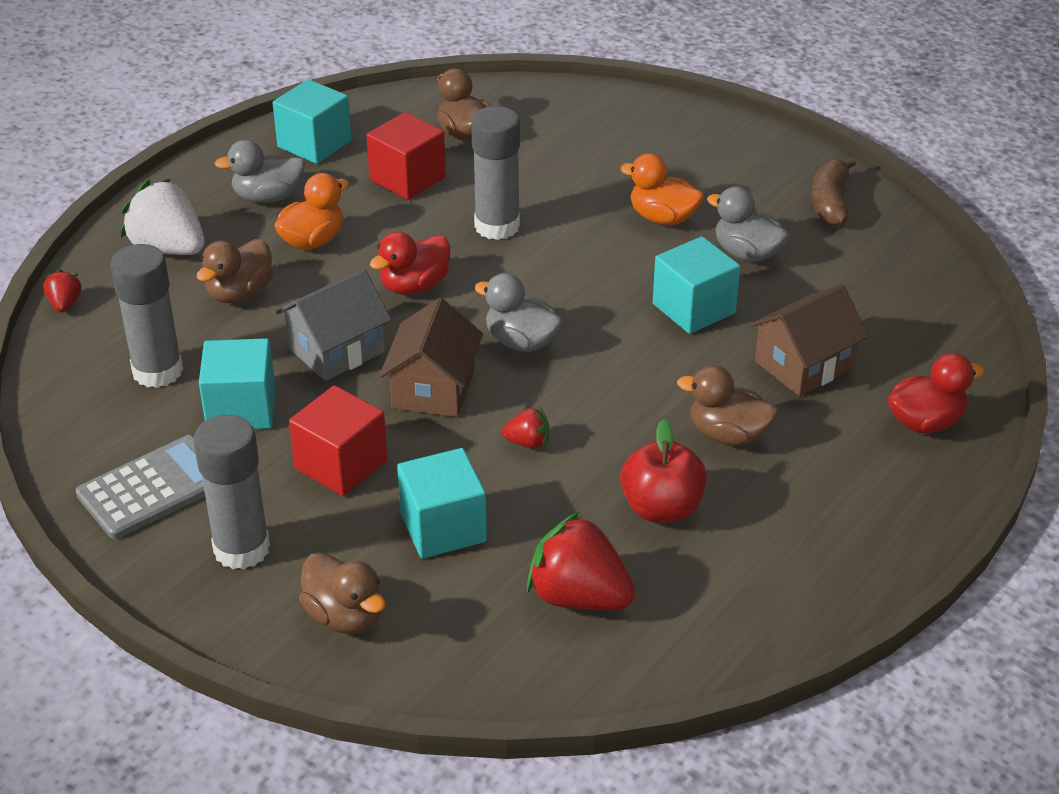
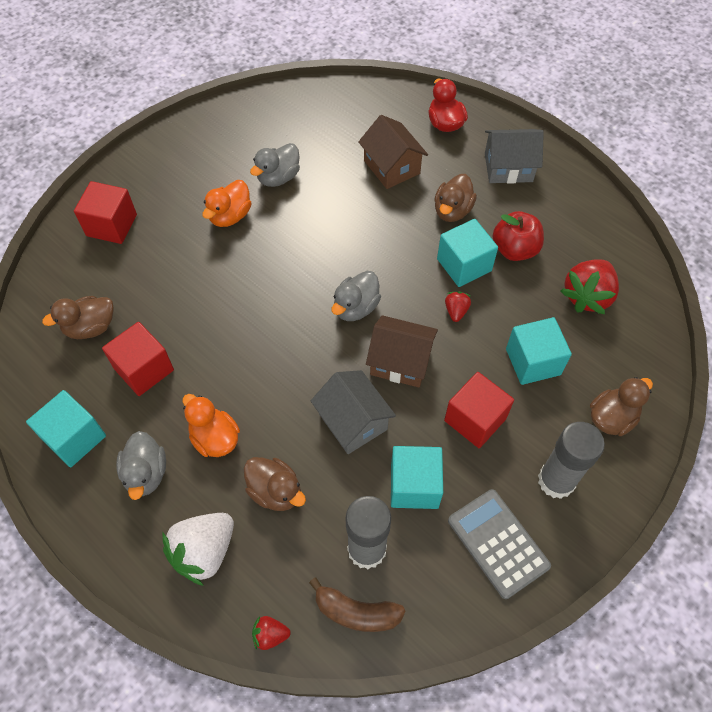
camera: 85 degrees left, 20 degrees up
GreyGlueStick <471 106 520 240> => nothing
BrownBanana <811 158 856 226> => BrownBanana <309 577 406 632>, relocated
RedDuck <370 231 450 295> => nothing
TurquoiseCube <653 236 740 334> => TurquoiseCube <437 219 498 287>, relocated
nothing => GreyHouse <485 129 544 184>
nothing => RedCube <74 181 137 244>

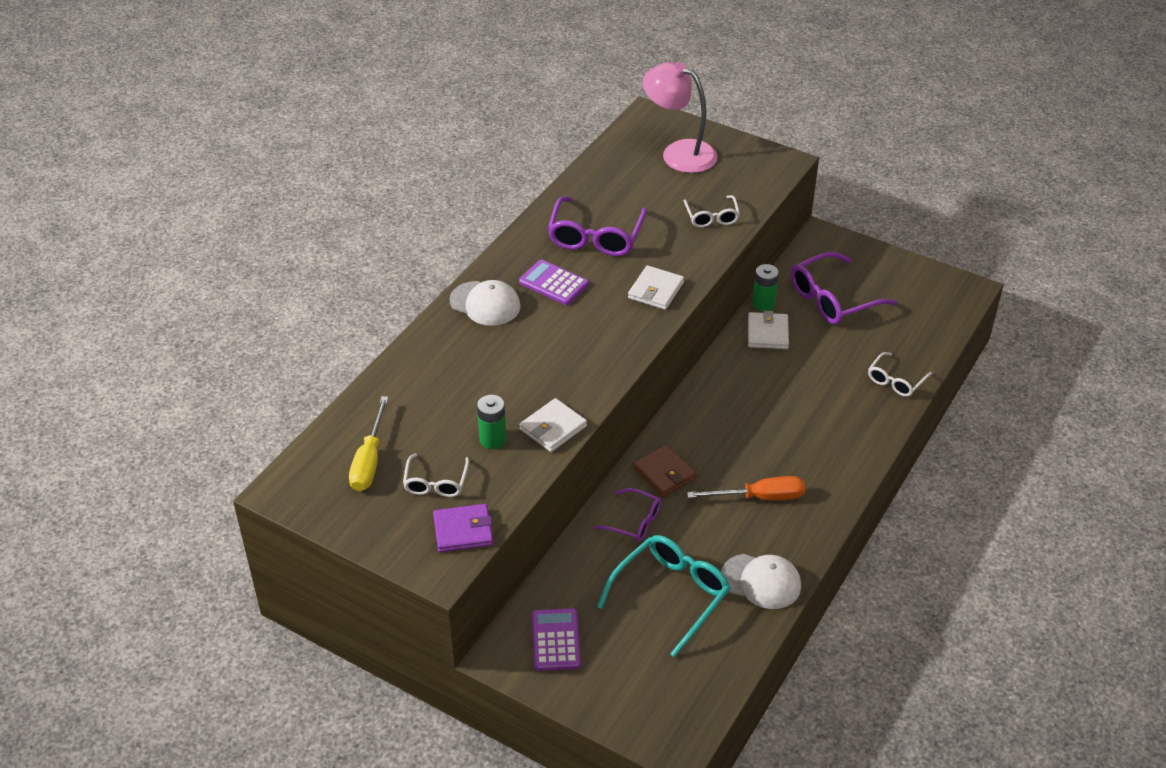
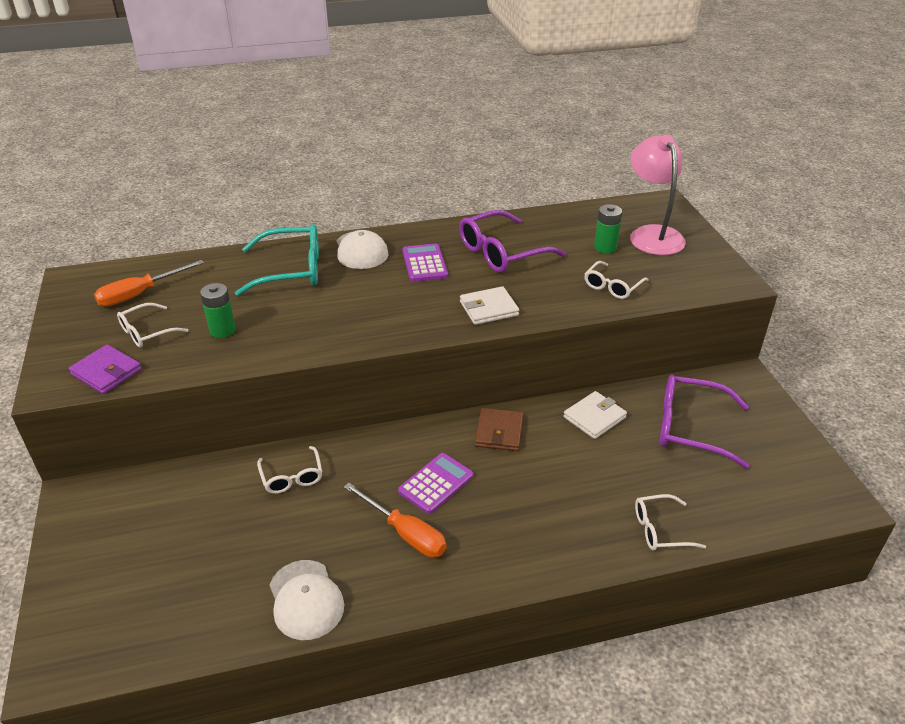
camera: 45 degrees right, 5 degrees down
GreenBattery <752 264 779 311> => GreenBattery <594 204 622 253>, relocated
YellowScrewdriver <349 396 389 491> => OrangeScrewdriver <94 260 204 307>
WhiteWallet <519 398 587 452> => nothing
BrownWallet <633 445 697 497> => BrownWallet <475 408 524 451>, relocated
PurpleGlasses <593 488 661 542> => WhiteGlasses <257 446 322 494>
TurquoiseGlasses <597 535 730 657> => TurquoiseGlasses <235 224 319 296>, relocated
PurpleCalculator <532 608 581 671> => PurpleCalculator <398 453 474 514>, relocated

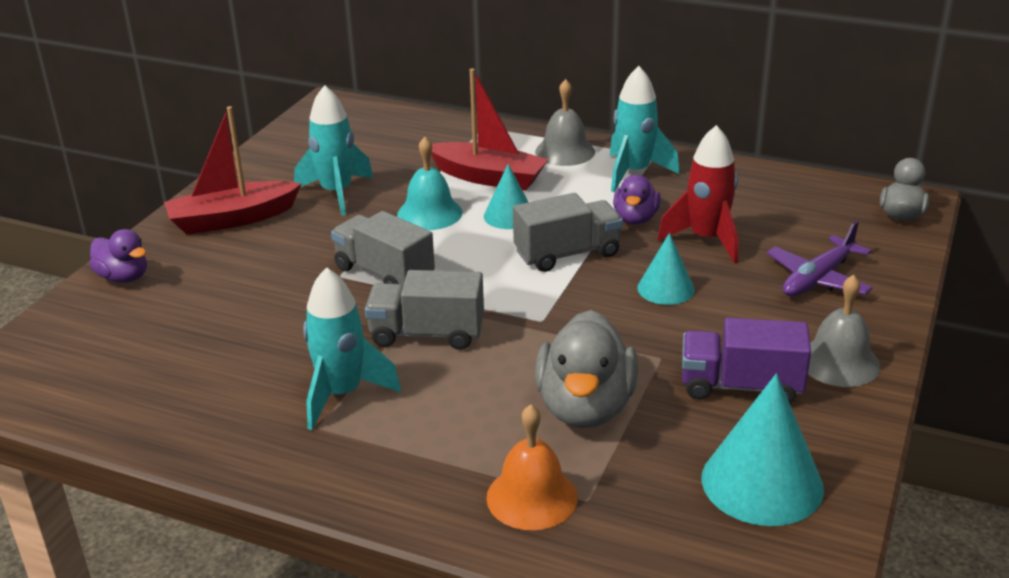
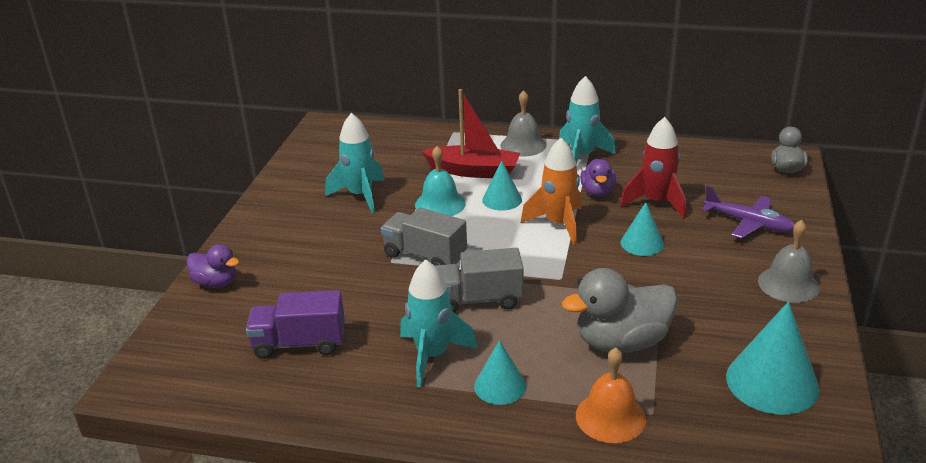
camera: 10 degrees left, 0 degrees up
RedBoat <164 106 302 234> => nothing
GreyTruck <513 193 623 272> => OrangeRocket <521 138 582 245>
PurplePlane <767 221 873 297> => PurplePlane <702 186 795 239>, 90 degrees counterclockwise
GreyDuck <535 310 638 428> => GreyDuck <562 268 678 353>, 75 degrees clockwise
PurpleTruck <682 318 811 404> => PurpleTruck <246 290 345 359>, relocated
nothing => TurquoiseCone <474 340 527 405>

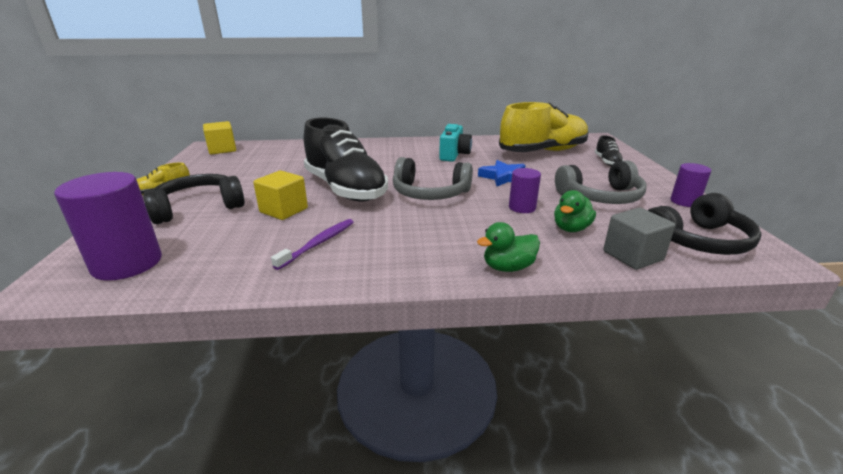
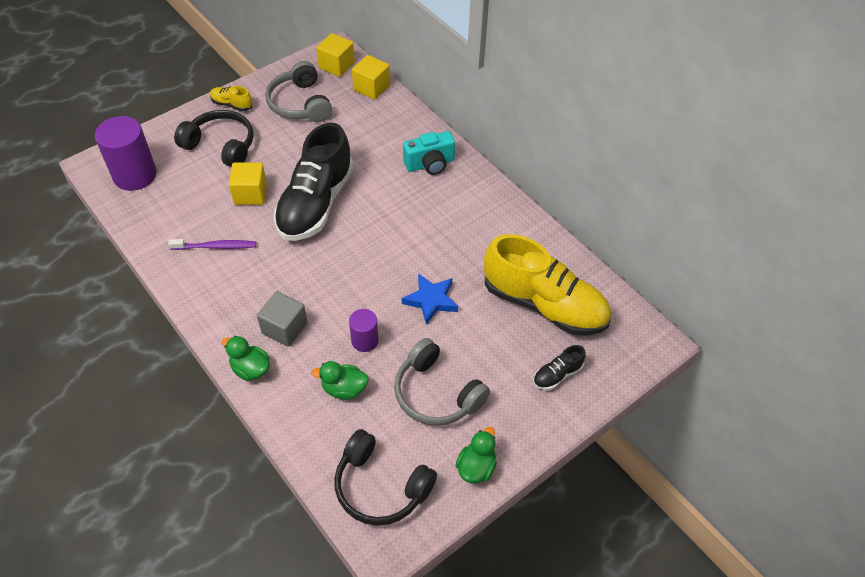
camera: 55 degrees right, 25 degrees up
TurquoiseCamera <439 124 472 162> => TurquoiseCamera <403 131 455 175>, relocated
GreyHeadphones <393 157 473 200> => GreyHeadphones <265 61 332 122>, relocated
PurpleCylinder <670 163 711 207> => GreenDuck <456 427 497 484>
GreyCube <603 208 676 270> => GreyCube <257 291 307 347>, relocated
nothing => YellowCube <352 55 390 100>

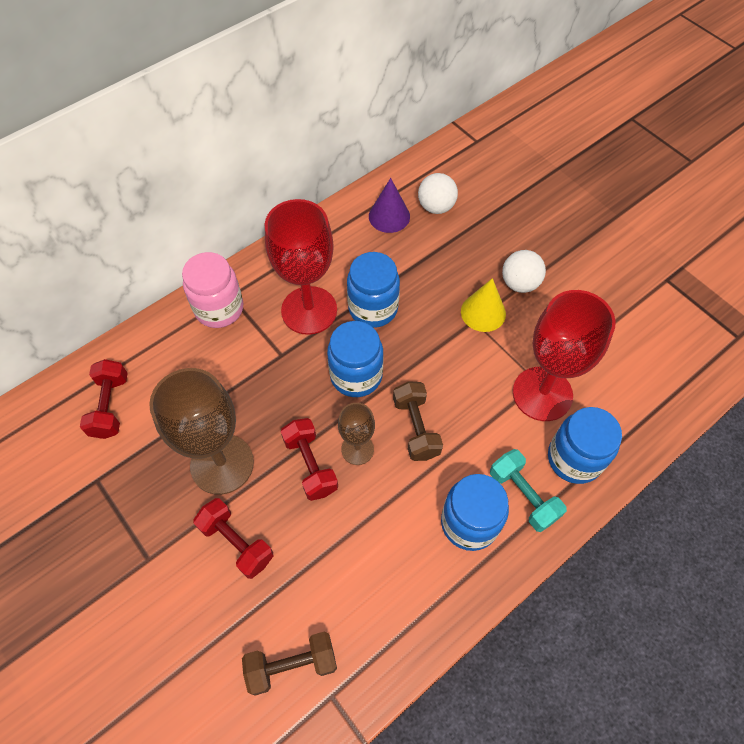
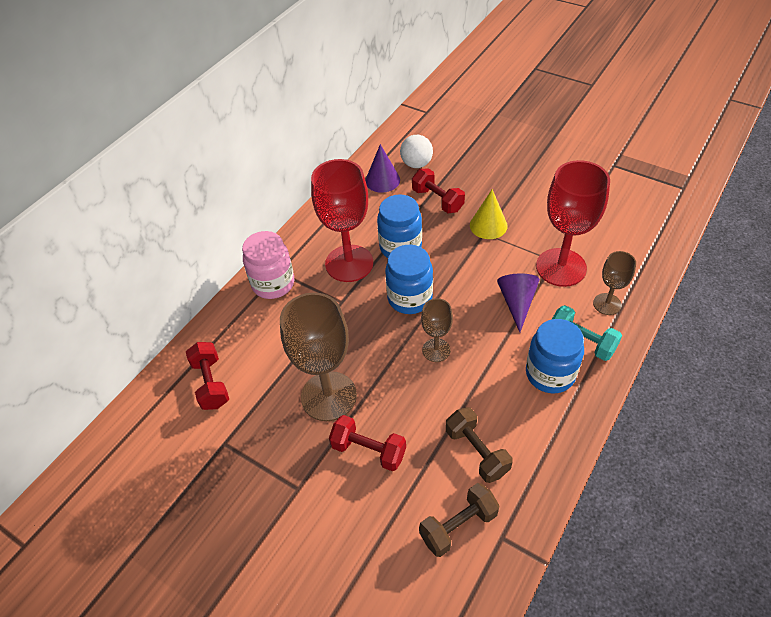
camera: 15 degrees left, 10 degrees down
WhiteBall <502 250 546 293> => nothing
BrownDumbbell <393 381 443 461> => BrownDumbbell <446 407 513 483>, relocated
BlueJar <548 407 622 484> => BrownGoblet <593 251 636 315>
RedDumbbell <281 418 338 501> => RedDumbbell <412 168 465 213>, relocated
nothing => PurpleCone <497 274 540 332>

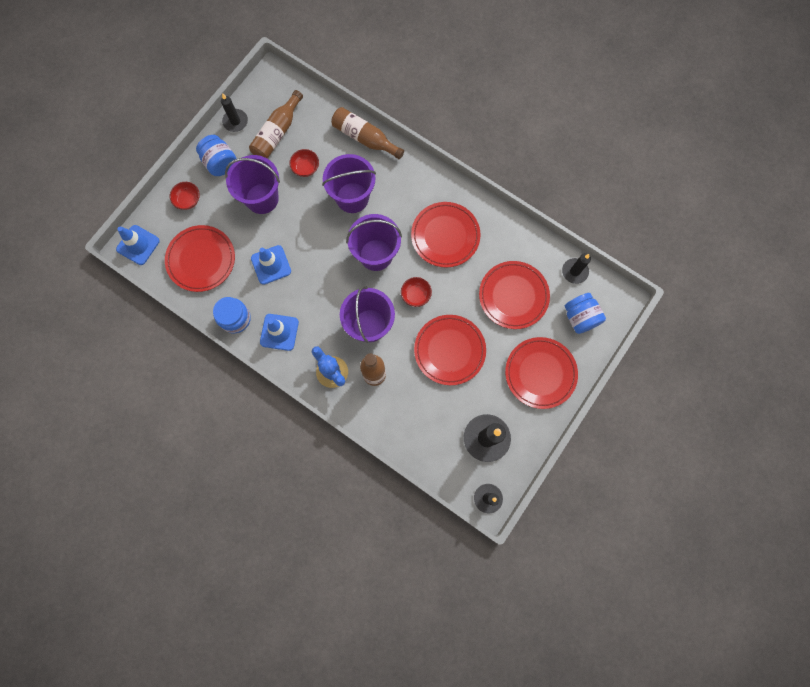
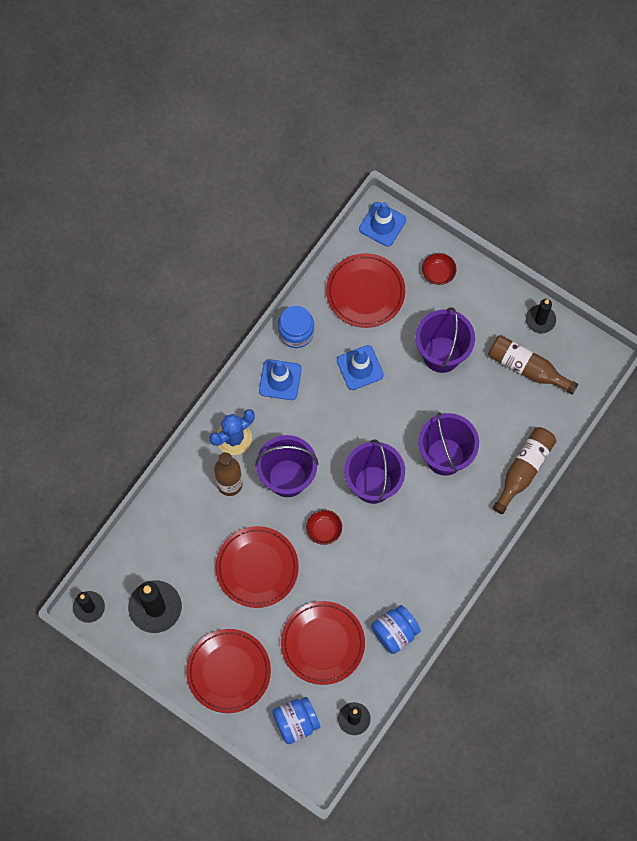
camera: 90 degrees right, 5 degrees down
BlueJar <196 135 237 176> => BlueJar <371 605 421 654>, relocated
RedBowl <289 149 319 177> => nothing
RedPlate <411 202 480 268> => nothing

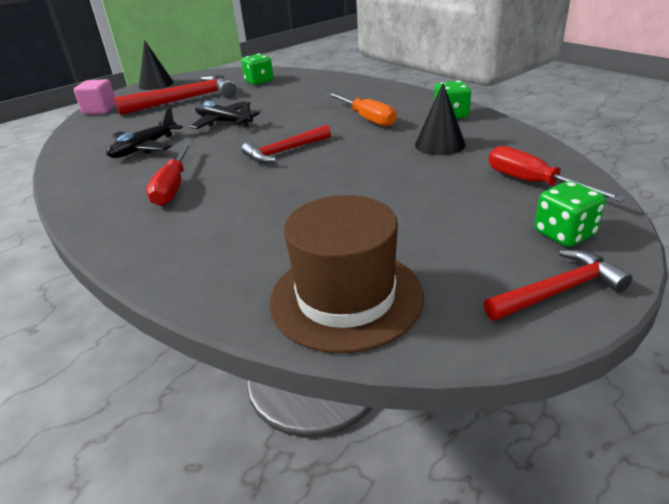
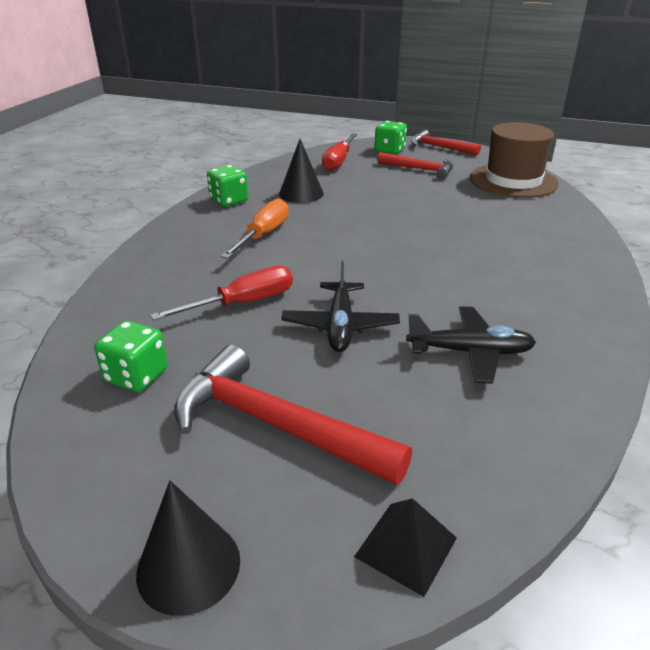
camera: 125 degrees left, 0 degrees up
PinkCube <74 79 116 114> => BlackPyramid <354 498 457 597>
RedHammer <242 125 331 163> => RedHammer <377 152 453 179>, relocated
RedScrewdriver <146 142 192 206> => RedScrewdriver <150 266 293 320>, relocated

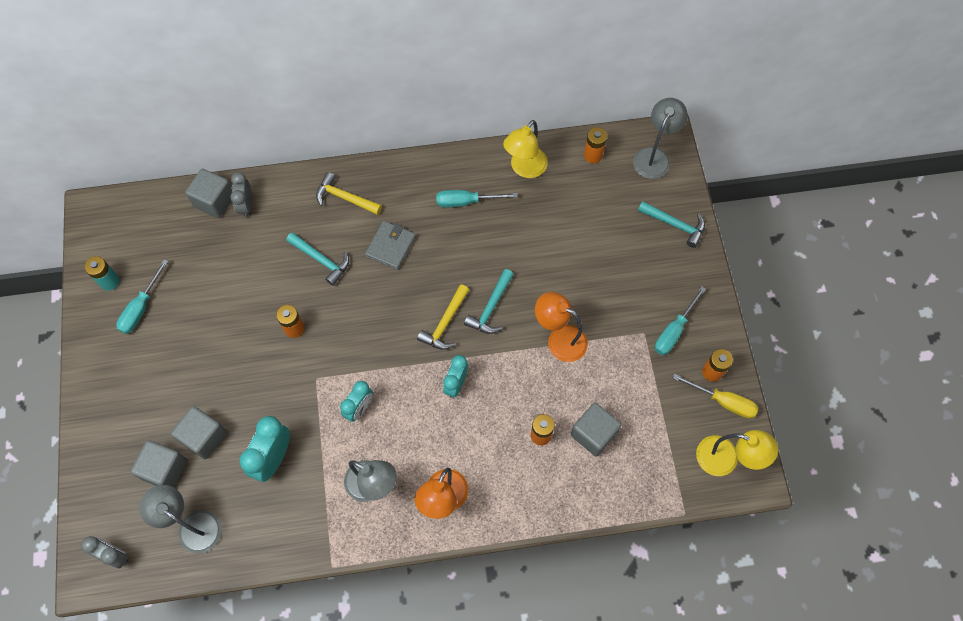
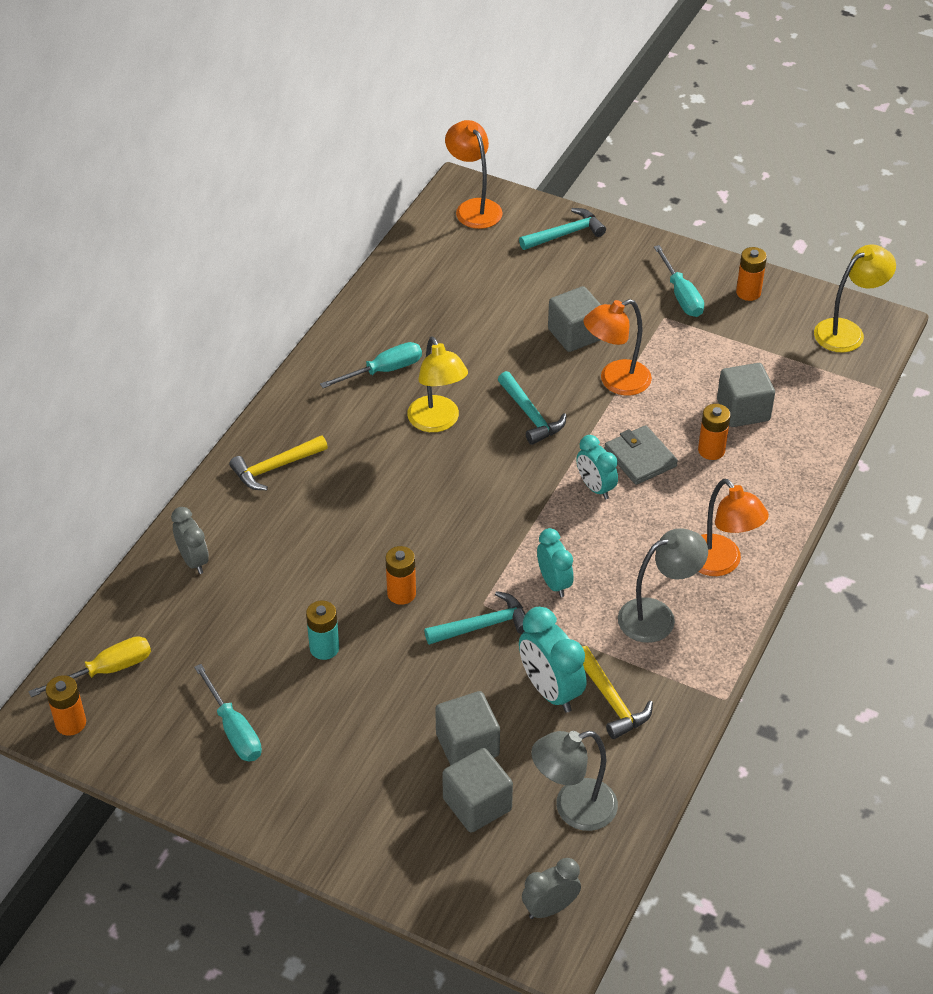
camera: 55 degrees left, 20 degrees down
GreyLamp <633 98 688 179> => OrangeLamp <445 120 503 229>
YellowLamp <503 120 548 178> => YellowLamp <407 337 468 432>, relocated
OrangeBattery <584 127 607 163> => OrangeBattery <46 675 86 736>, relocated
GreyCube <185 169 232 218> => GreyCube <548 286 601 352>, relocated
GreyClock <230 172 252 217> => GreyClock <171 507 209 574>, 150 degrees counterclockwise
TurquoiseScrewdriver <436 190 517 208> => TurquoiseScrewdriver <320 342 422 388>, 150 degrees counterclockwise
GreyWallet <365 221 416 270> => GreyWallet <604 425 678 485>, relocated
TurquoiseHammer <286 232 349 286> => TurquoiseHammer <424 591 525 645>, relocated
TurquoiseBattery <84 256 120 290> => TurquoiseBattery <306 601 339 660>, relocated
YellowHammer <417 284 469 350> => YellowHammer <583 646 653 739>, relocated
YellowScrewdriver <673 374 758 418> => YellowScrewdriver <28 636 151 697>, relocated

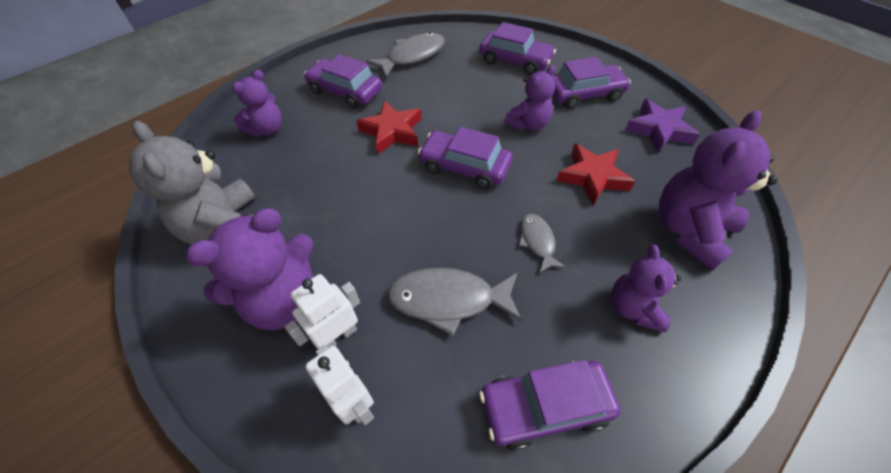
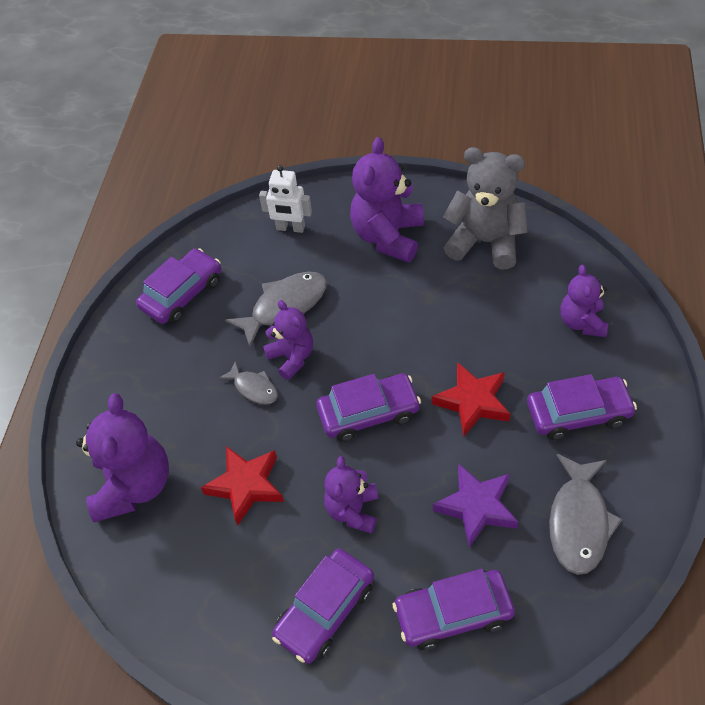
camera: 145 degrees right, 0 degrees up
PurpleStar <625 99 700 153> => PurpleStar <433 464 519 548>, relocated
PurpleTeddyBear <611 245 681 332> => PurpleTeddyBear <263 300 313 380>, relocated
WhiteRobot <284 274 360 349> => nothing

